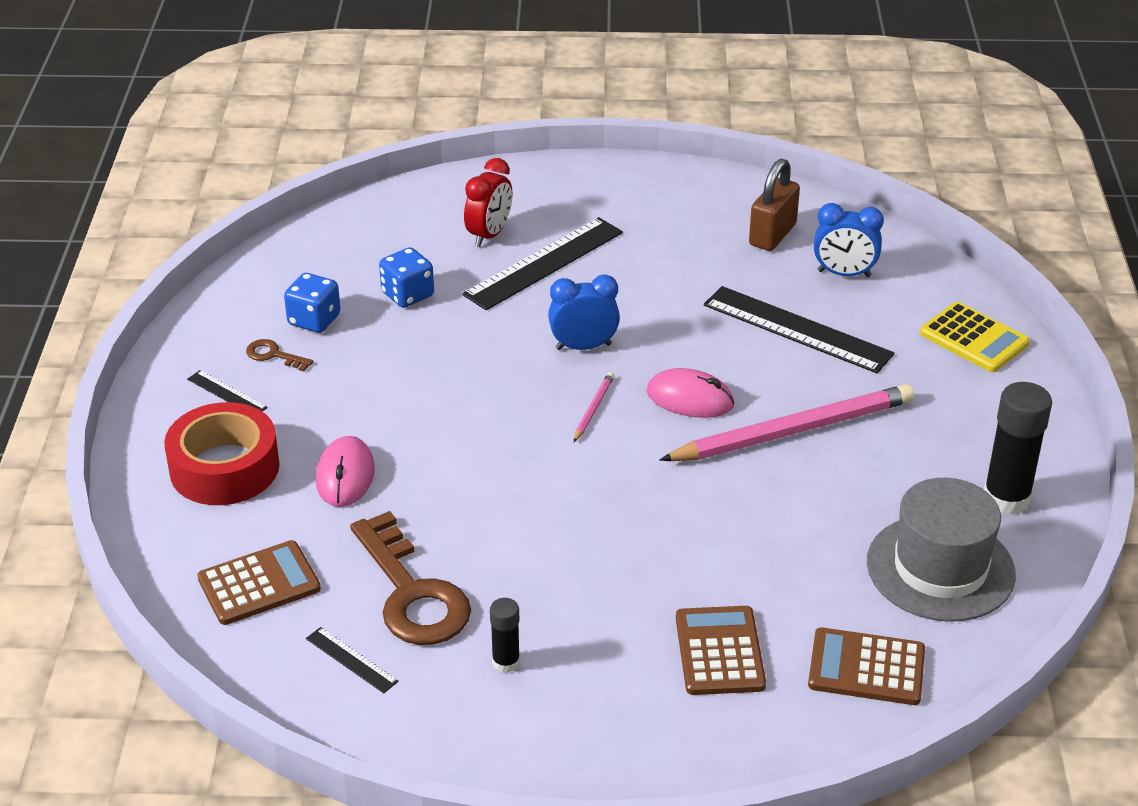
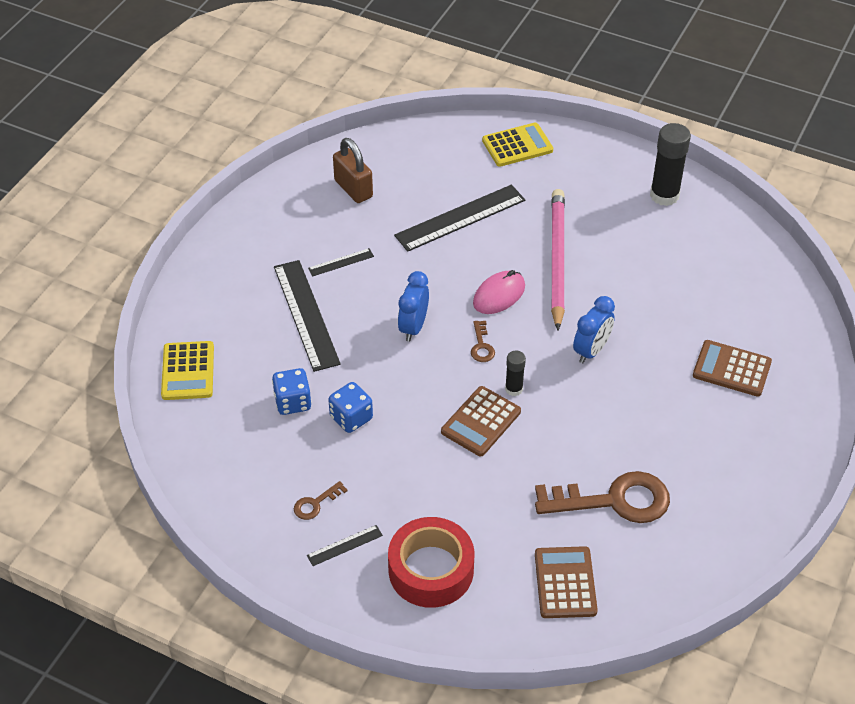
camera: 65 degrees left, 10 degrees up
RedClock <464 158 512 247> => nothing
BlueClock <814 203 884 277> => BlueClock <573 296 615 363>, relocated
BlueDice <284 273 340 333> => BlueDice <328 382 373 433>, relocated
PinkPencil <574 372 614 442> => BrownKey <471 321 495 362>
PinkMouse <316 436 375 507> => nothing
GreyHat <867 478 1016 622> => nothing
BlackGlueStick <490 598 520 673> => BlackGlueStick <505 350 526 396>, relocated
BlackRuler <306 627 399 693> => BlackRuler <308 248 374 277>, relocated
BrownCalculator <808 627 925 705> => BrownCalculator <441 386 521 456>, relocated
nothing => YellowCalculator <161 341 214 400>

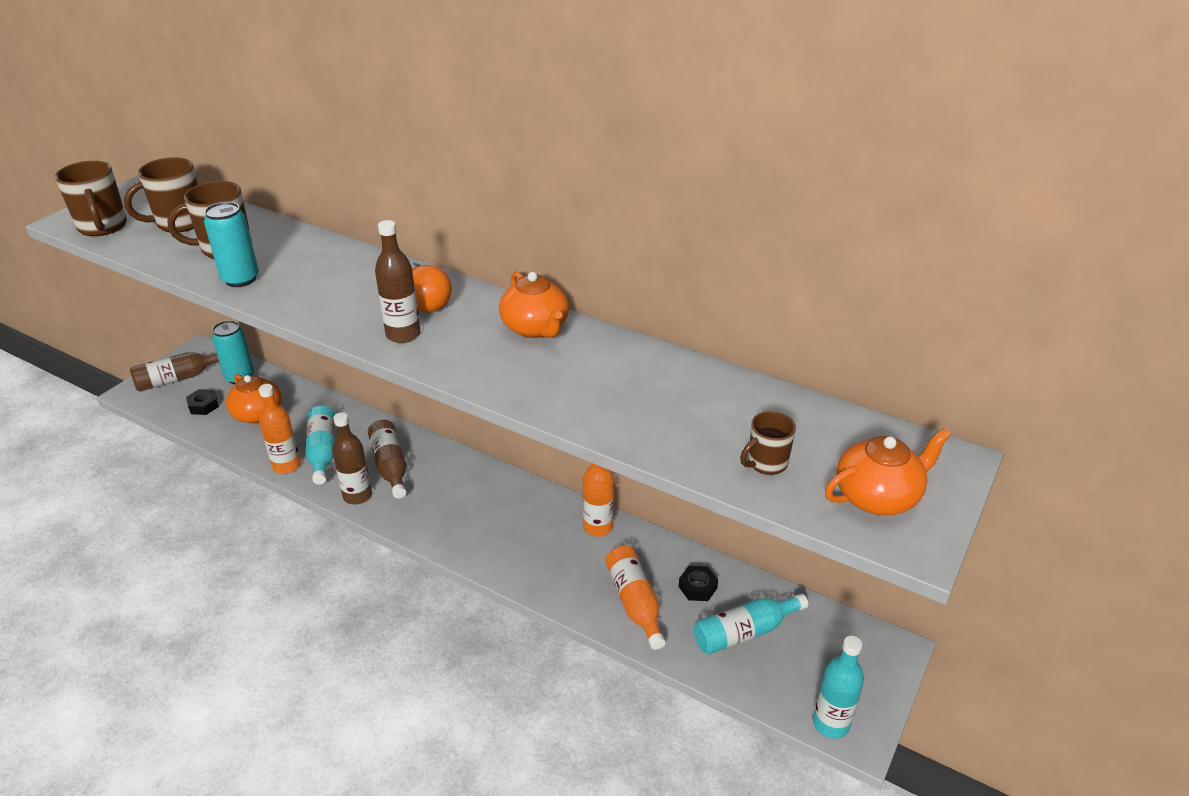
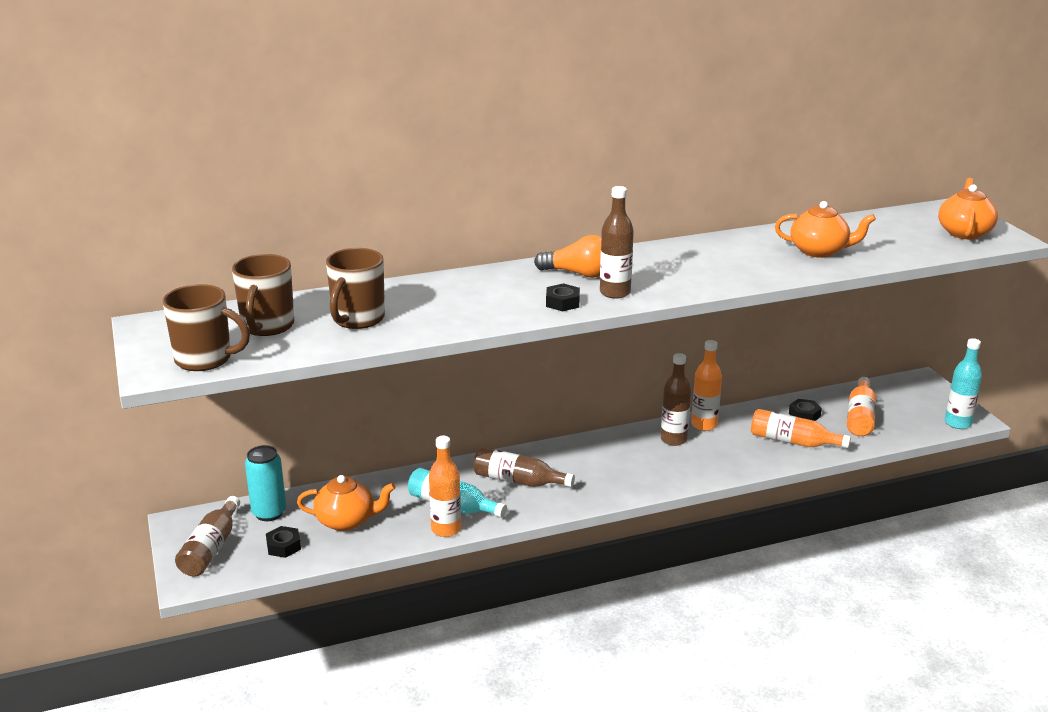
camera: 50 degrees left, 10 degrees down
TurquoiseCan <204 202 259 287> => nothing
OrangeTeapot <499 272 569 338> => OrangeTeapot <775 201 876 258>, relocated
BrownMug <740 411 796 475> => nothing
BrownBottle <332 412 372 504> => BrownBottle <661 353 691 446>, relocated
TurquoiseBottle <694 593 808 654> => OrangeBottle <847 377 876 436>
nothing => BlackNut <546 283 580 311>

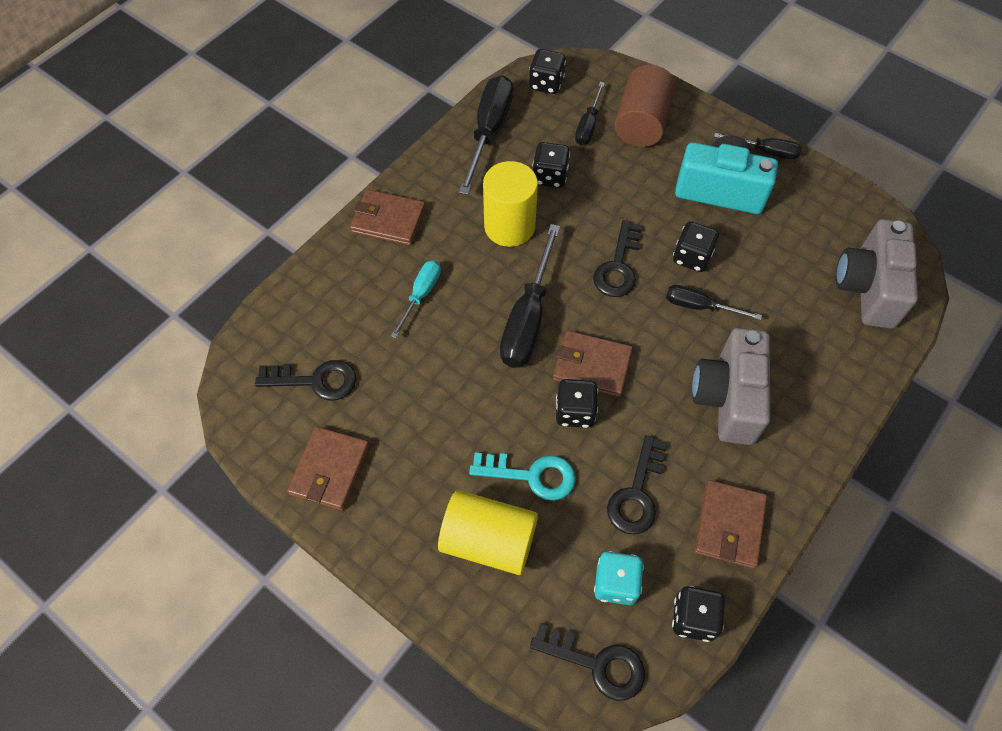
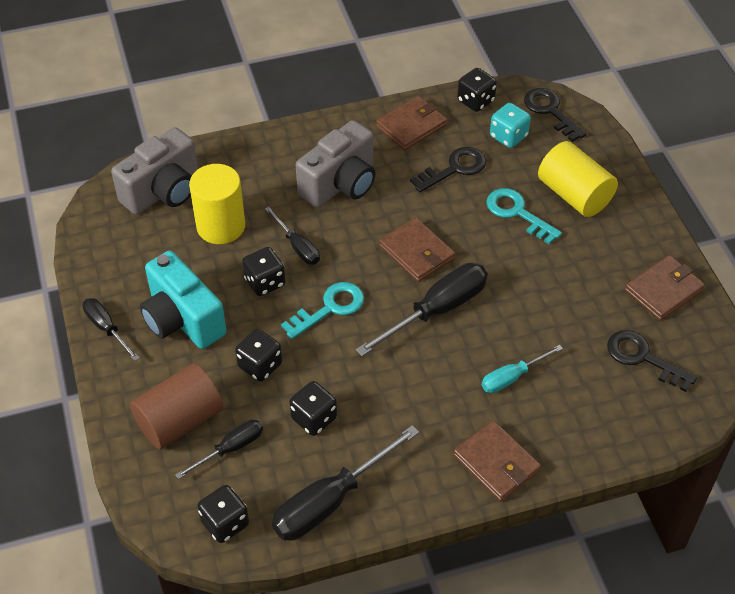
camera: 145 degrees left, 10 degrees down
YellowCylinder <483 161 538 247> => YellowCylinder <189 164 245 244>, relocated
BlackKey <593 220 642 297> => TurquoiseKey <281 282 364 339>
BlackDice <556 379 598 428> => BlackDice <235 329 282 382>, relocated

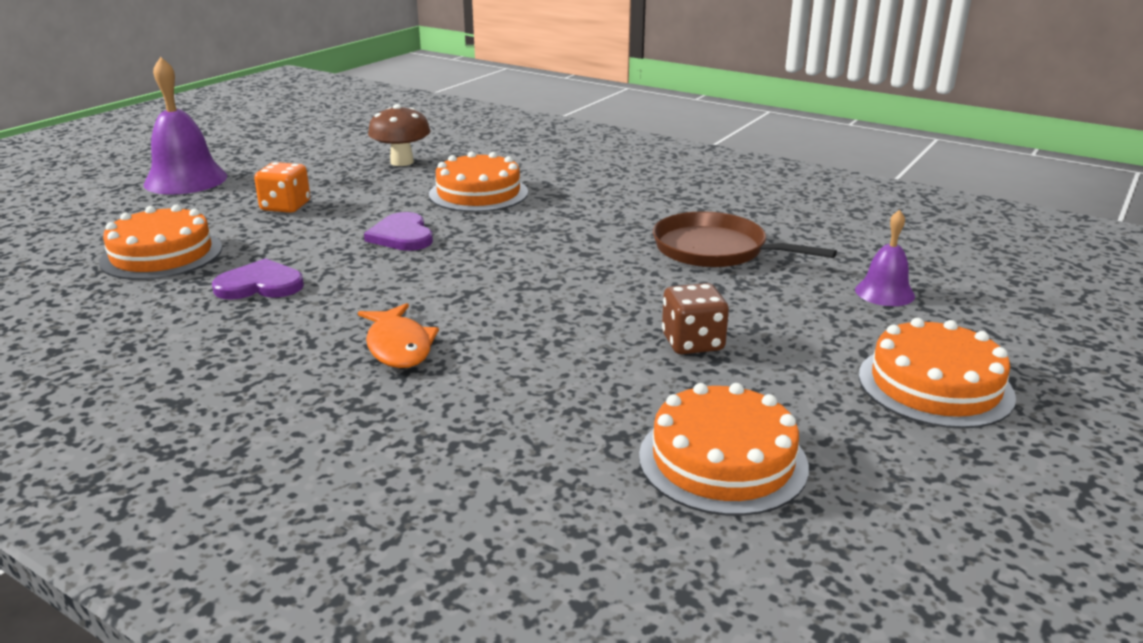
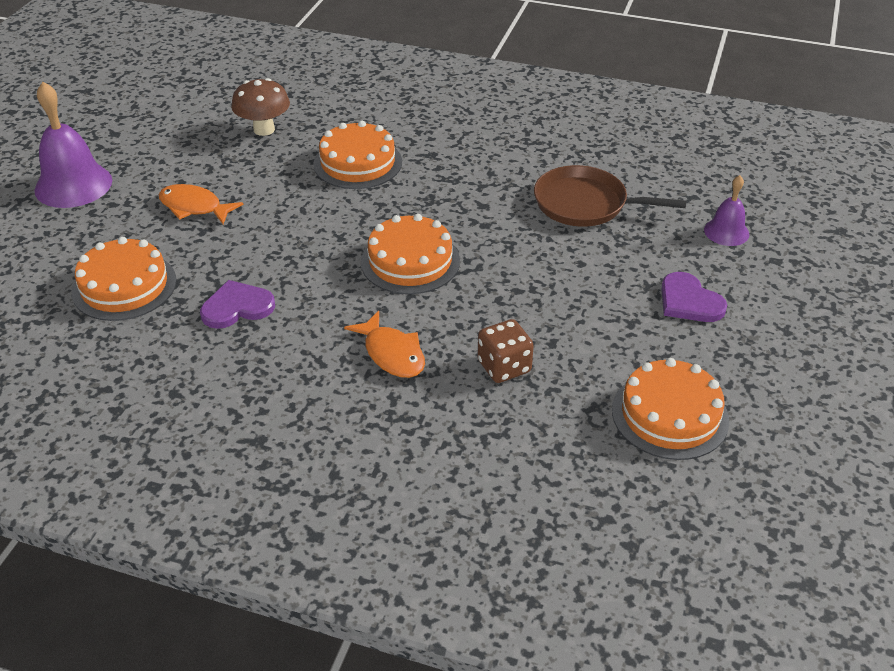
camera: 15 degrees left, 15 degrees up
OrangeDice <254 162 310 213> => OrangeFish <159 184 244 224>
PurpleHeart <364 212 433 251> => PurpleHeart <661 272 727 322>, relocated
BrownDice <662 283 729 354> => BrownDice <477 319 534 383>, relocated
OrangeCake <859 318 1016 429> => OrangeCake <361 214 460 294>, relocated

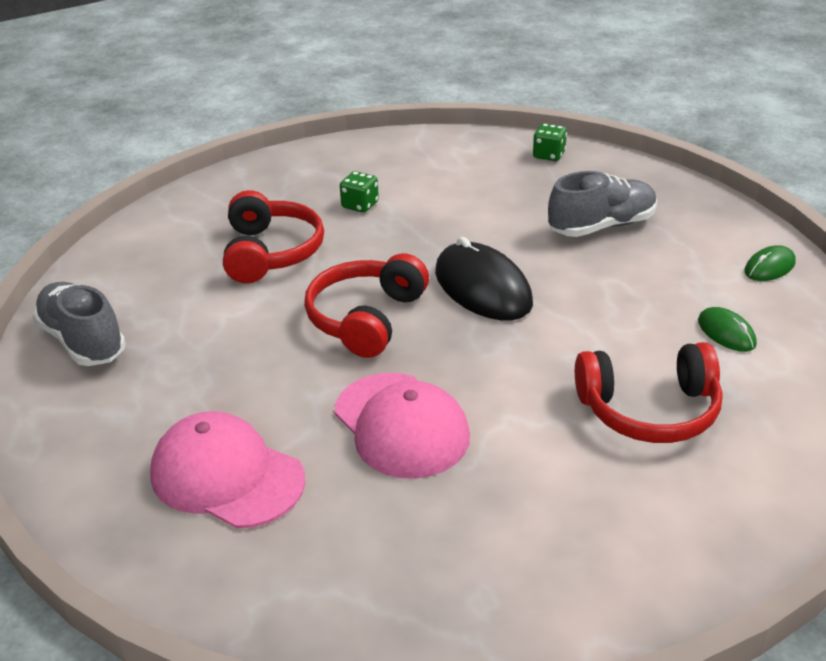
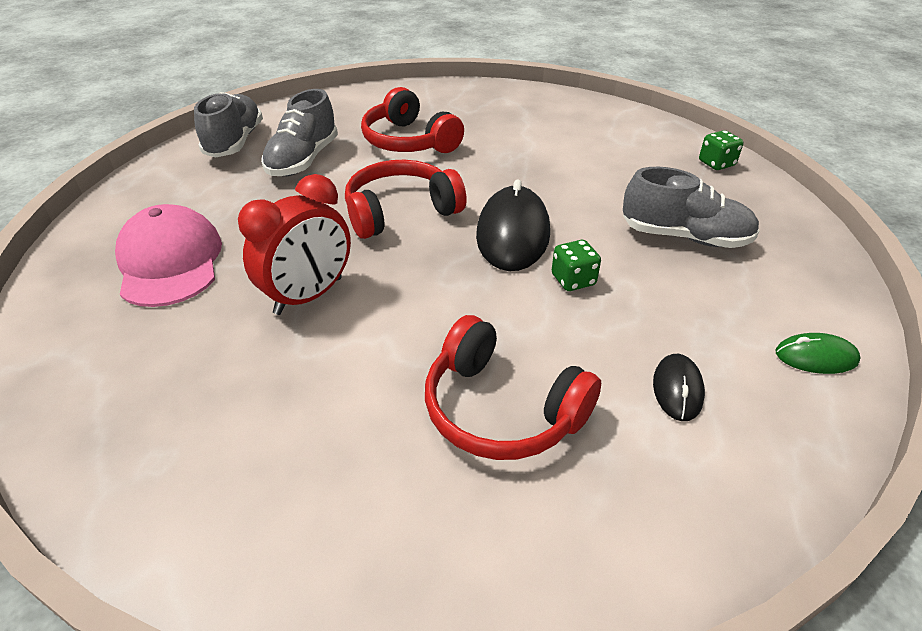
camera: 40 degrees right, 5 degrees up
GreenDice <340 171 379 213> => GreenDice <552 240 601 291>, relocated
RedHeadphones <223 190 324 283> => RedHeadphones <361 87 464 153>, 105 degrees clockwise
GreenMouse <698 307 757 352> => BlackMouse <653 354 705 421>
PinkCap <334 373 470 479> => RedClock <238 174 351 315>
nothing => GreyShoe <261 89 338 176>

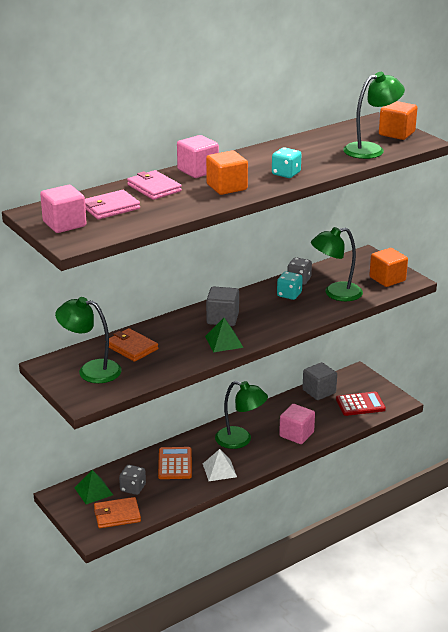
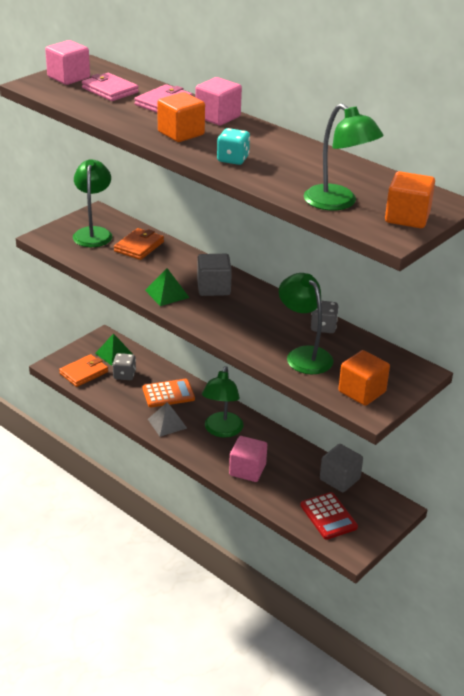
camera: 75 degrees right, 5 degrees up
TurquoiseDice <277 271 303 300> => nothing
WhitePyramid <203 449 237 481> => GreyPyramid <148 402 187 437>
OrangeWallet <94 497 141 528> => OrangeWallet <59 354 108 387>, 75 degrees clockwise

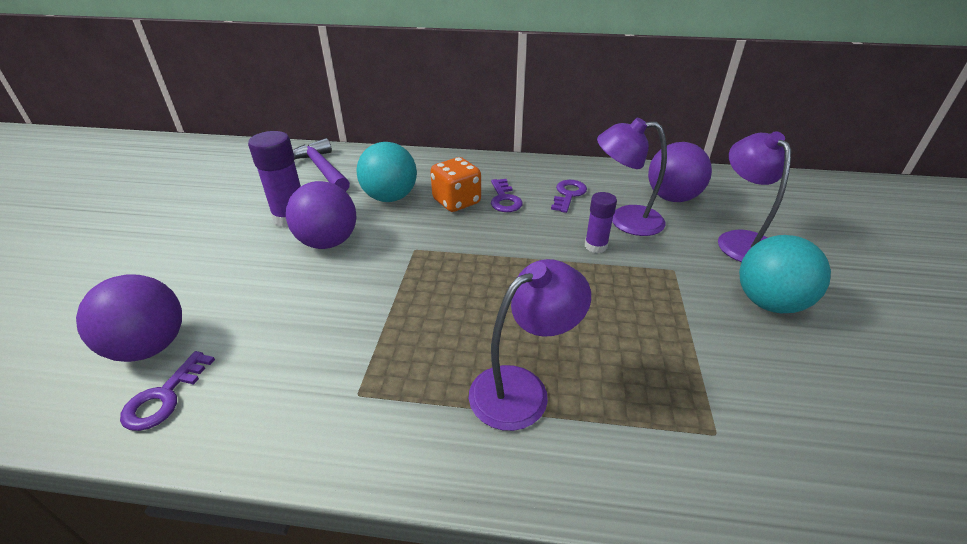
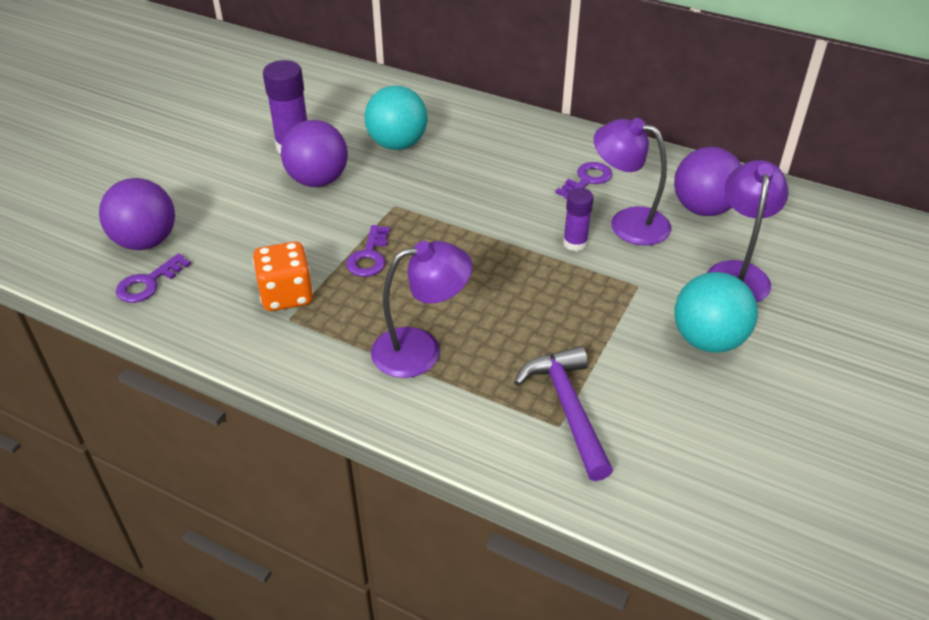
camera: 20 degrees right, 5 degrees up
PurpleHammer <293 138 350 192> => PurpleHammer <514 346 613 481>, relocated
OrangeDice <430 157 481 212> => OrangeDice <253 241 314 311>, relocated
PurpleKey <491 179 523 212> => PurpleKey <346 225 390 277>, relocated

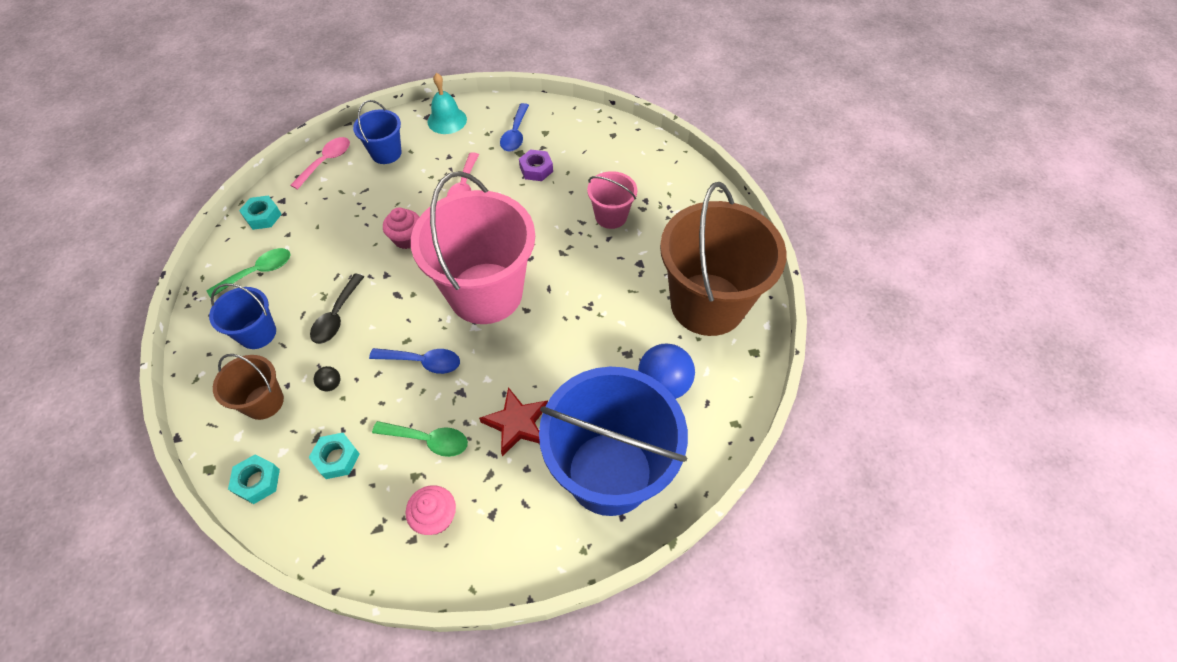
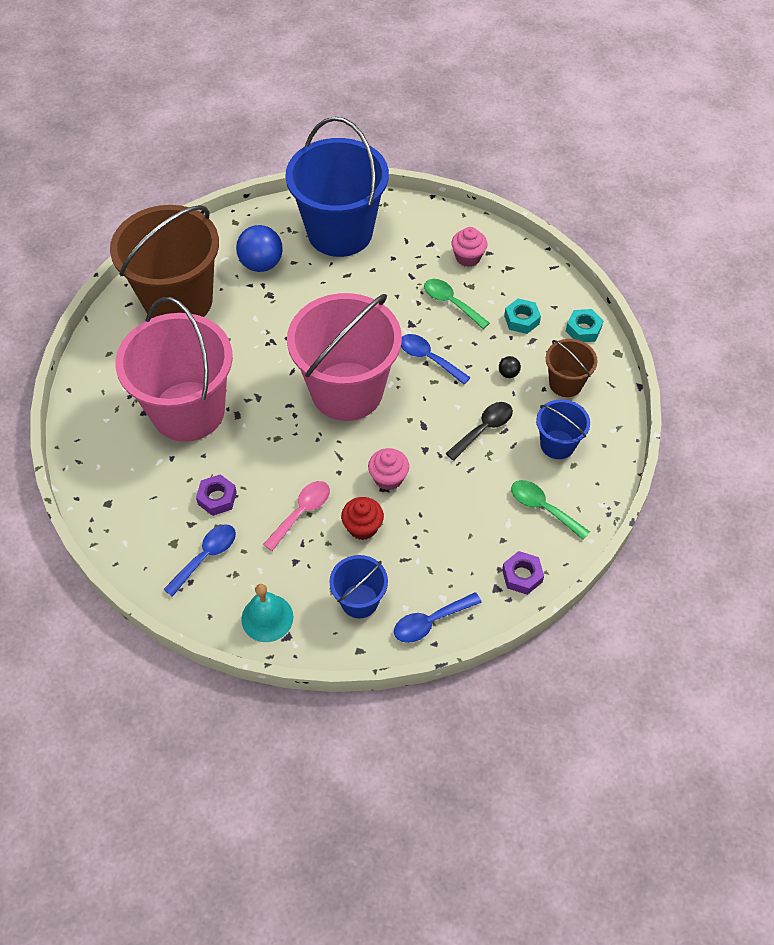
camera: 150 degrees left, 0 degrees up
PinkSpoon <291 137 350 190> => BlueSpoon <394 592 482 643>
PinkBucket <587 171 637 229> => PinkBucket <115 297 233 442>, x2.14
TurquoiseNut <239 195 282 230> => PurpleNut <502 551 544 595>
GreenSpoon <206 248 291 298> => GreenSpoon <511 480 590 540>, 45 degrees clockwise
RedStar <479 387 548 456> => nothing
nothing => RedCupcake <341 497 384 540>

